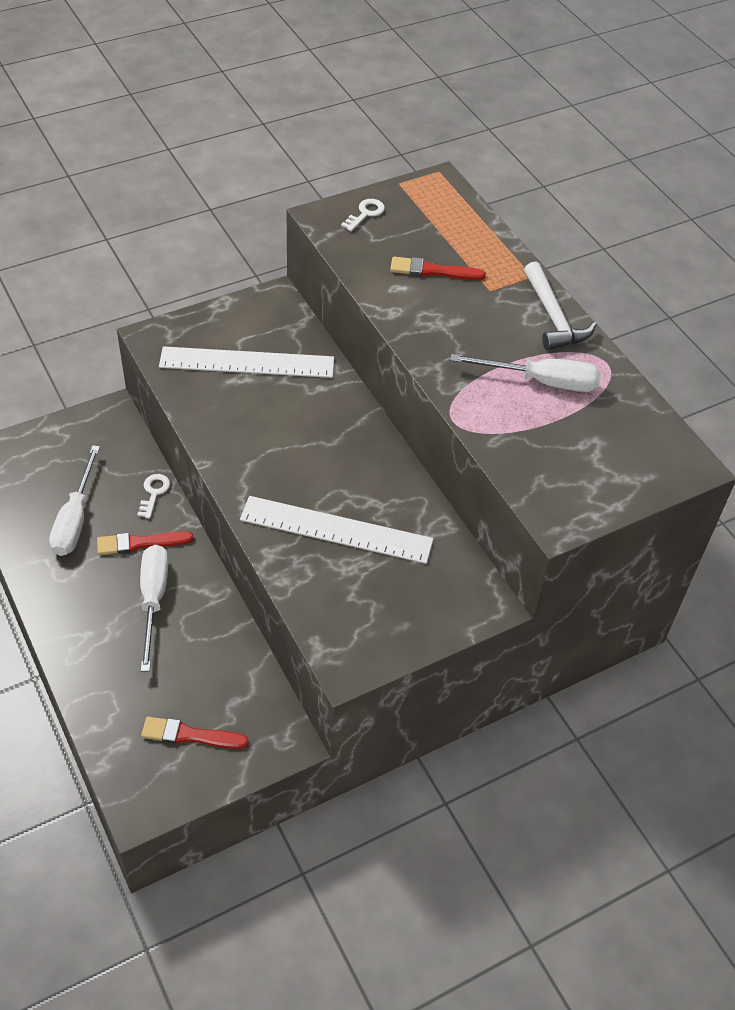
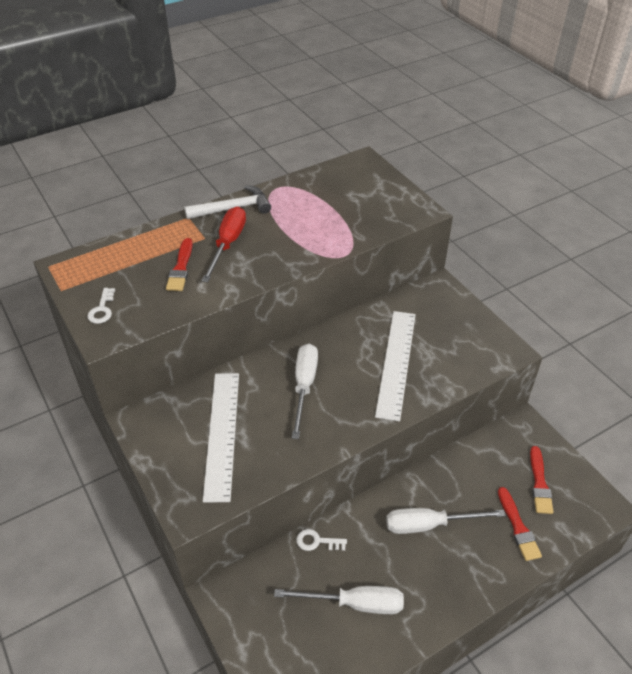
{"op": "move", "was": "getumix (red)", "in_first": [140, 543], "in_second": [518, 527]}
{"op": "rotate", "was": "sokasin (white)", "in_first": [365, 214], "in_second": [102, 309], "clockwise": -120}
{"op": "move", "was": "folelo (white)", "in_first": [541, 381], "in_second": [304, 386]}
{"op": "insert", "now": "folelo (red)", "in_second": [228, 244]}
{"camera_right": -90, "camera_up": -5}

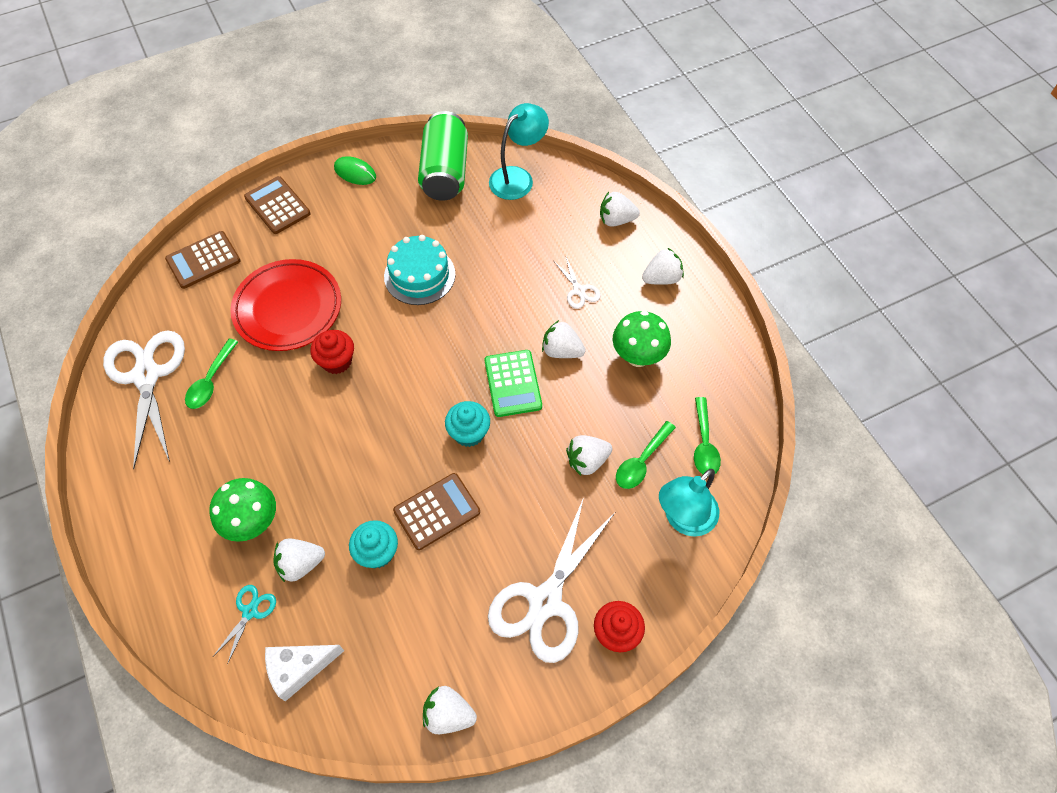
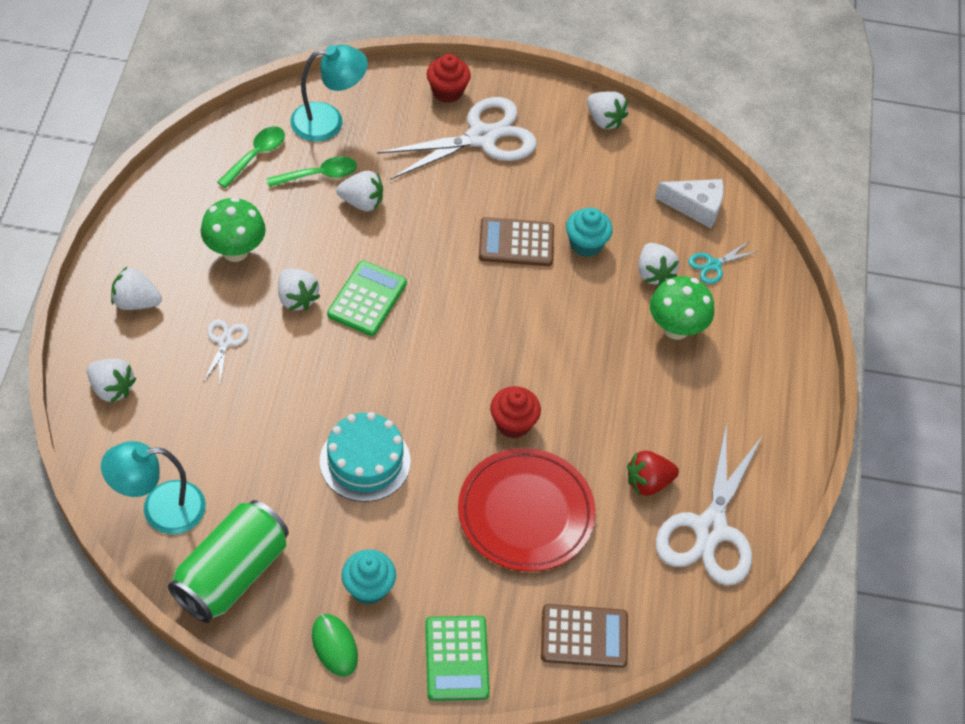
{"op": "replace", "was": "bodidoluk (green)", "now": "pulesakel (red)", "in_first": [211, 381], "in_second": [648, 482]}
{"op": "recolor", "was": "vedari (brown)", "now": "vedari (green)", "in_first": [277, 206], "in_second": [456, 658]}
{"op": "rotate", "was": "pulesakel (white)", "in_first": [300, 564], "in_second": [653, 273], "clockwise": 60}
{"op": "move", "was": "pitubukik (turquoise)", "in_first": [469, 433], "in_second": [368, 588]}
{"camera_right": -150, "camera_up": -5}

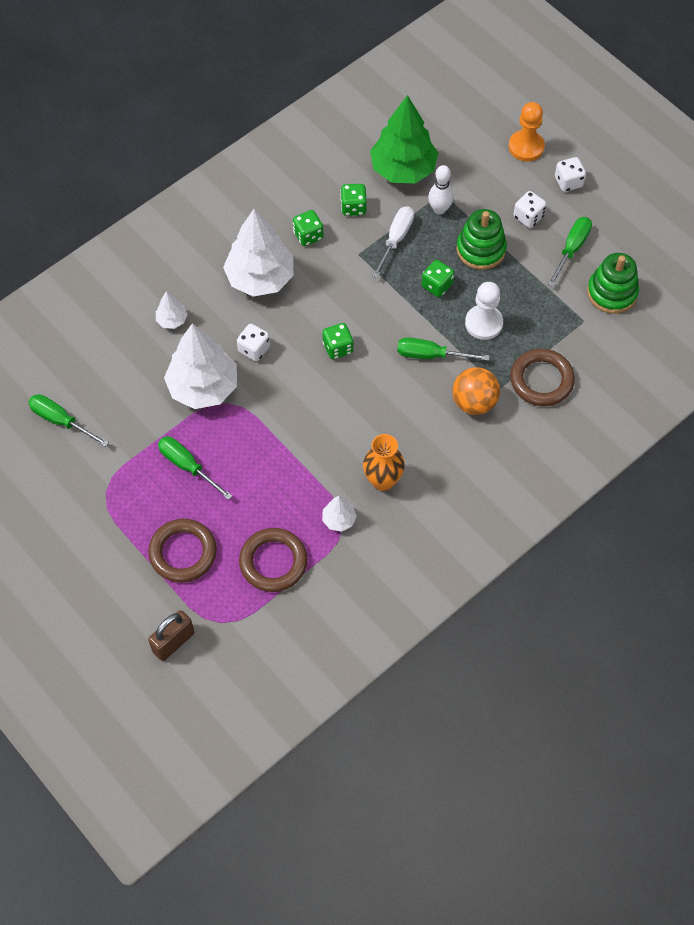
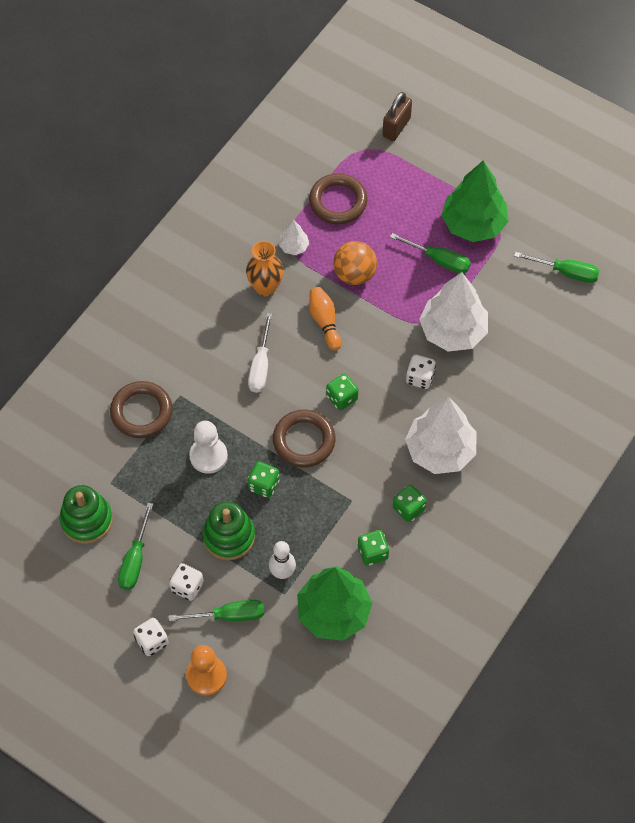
{"op": "move", "was": "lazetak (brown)", "in_first": [183, 553], "in_second": [304, 441]}
{"op": "delete", "was": "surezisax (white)", "in_first": [172, 320]}
{"op": "move", "was": "folelo (white)", "in_first": [396, 239], "in_second": [260, 366]}
{"op": "move", "was": "folelo (green)", "in_first": [430, 355], "in_second": [229, 615]}
{"op": "move", "was": "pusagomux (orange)", "in_first": [474, 402], "in_second": [354, 274]}
{"op": "insert", "now": "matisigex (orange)", "in_second": [324, 322]}
{"op": "insert", "now": "surezisax (green)", "in_second": [473, 224]}
{"camera_right": 165, "camera_up": 0}

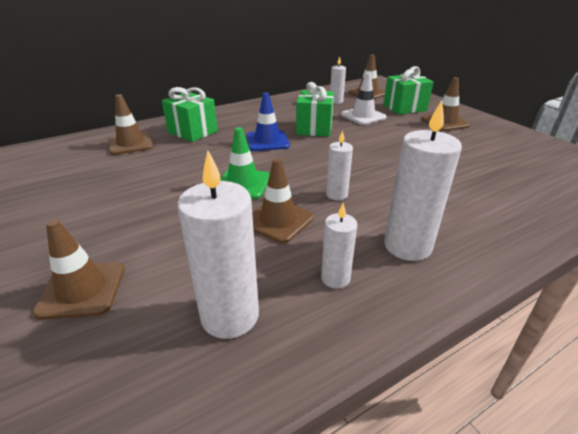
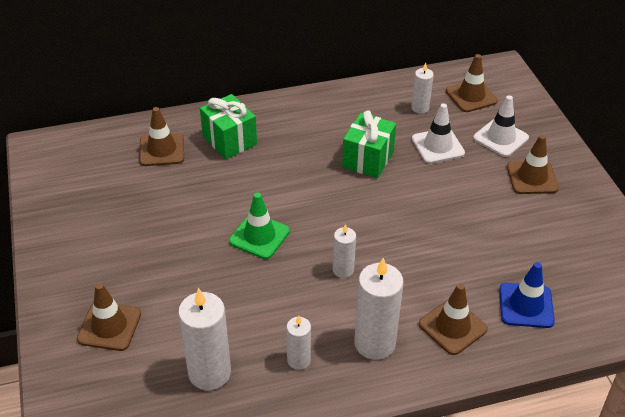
{"op": "move", "was": "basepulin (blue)", "in_first": [267, 141], "in_second": [526, 305]}
{"op": "move", "was": "basepulin (brown)", "in_first": [278, 220], "in_second": [452, 327]}
{"op": "replace", "was": "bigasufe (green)", "now": "basepulin (white)", "in_first": [404, 108], "in_second": [500, 138]}
{"camera_right": 15, "camera_up": 10}

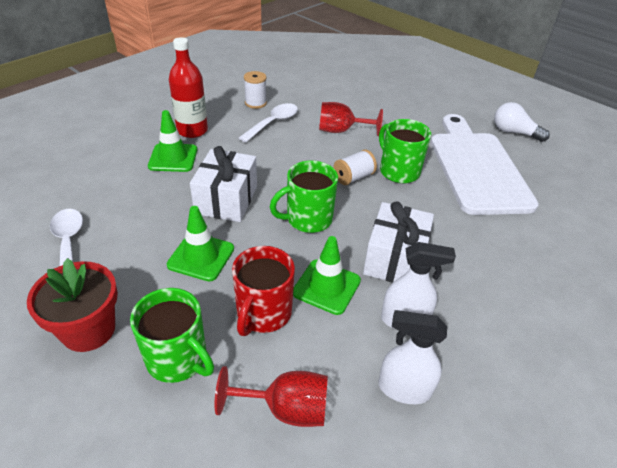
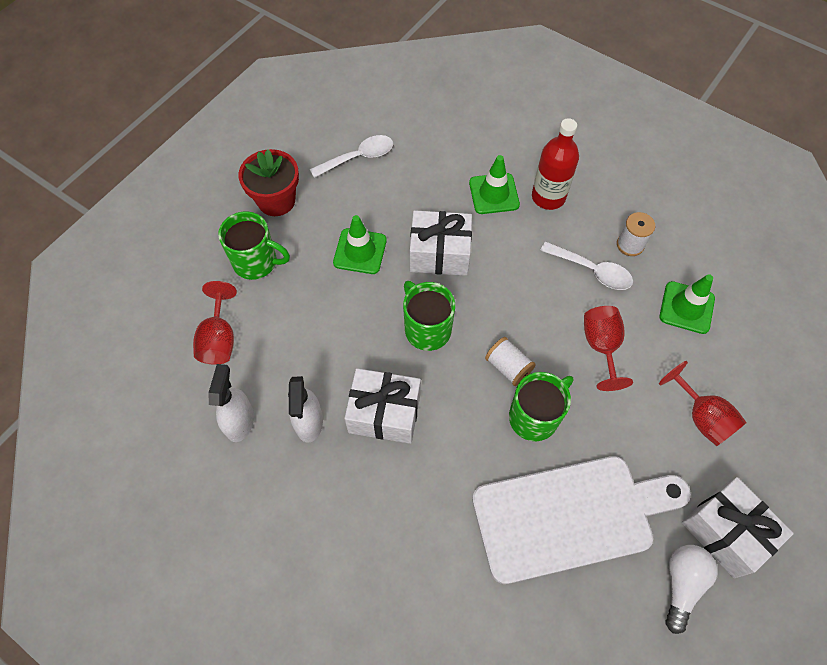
{"op": "rotate", "was": "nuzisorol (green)", "in_first": [178, 358], "in_second": [256, 262], "clockwise": -105}
{"op": "delete", "was": "nuzisorol (red)", "in_first": [263, 313]}
{"op": "move", "was": "basepulin (green)", "in_first": [326, 286], "in_second": [686, 307]}
{"op": "insert", "now": "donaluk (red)", "in_second": [701, 417]}
{"op": "insert", "now": "bigasufe (white)", "in_second": [725, 532]}
{"camera_right": 85, "camera_up": 20}

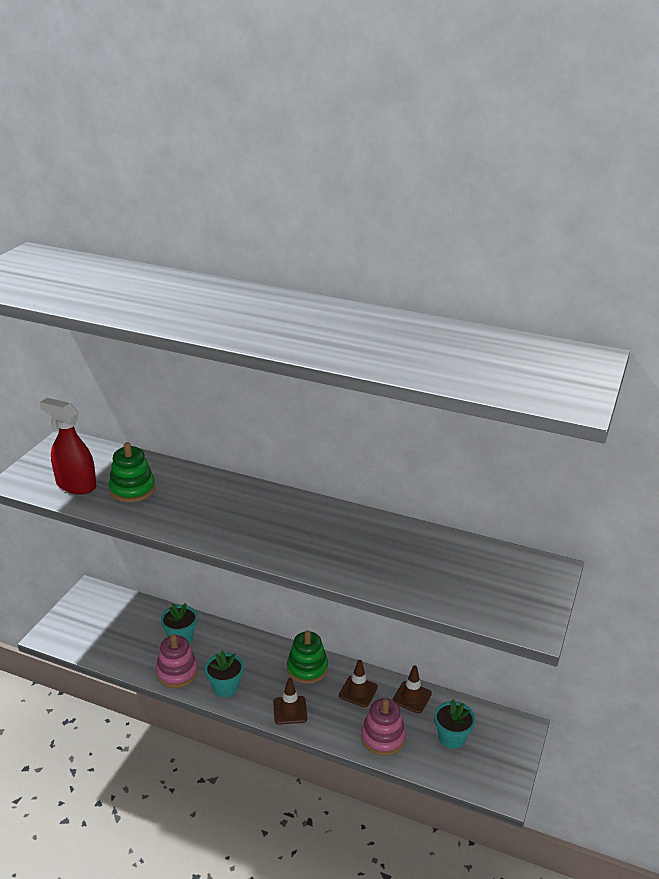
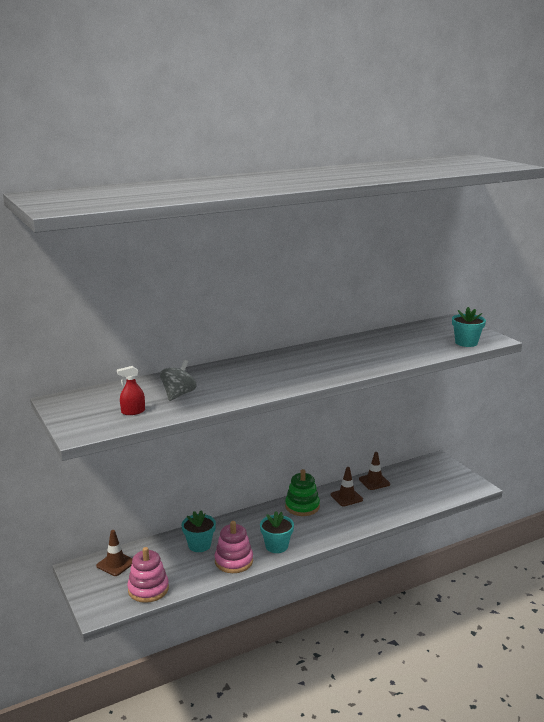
{"op": "resize", "was": "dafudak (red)", "in_first": [76, 485], "in_second": [133, 412], "ratio": 0.52}
{"op": "replace", "was": "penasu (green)", "now": "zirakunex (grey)", "in_first": [132, 489], "in_second": [178, 394]}
{"op": "move", "was": "basepulin (brown)", "in_first": [290, 710], "in_second": [115, 564]}
{"op": "move", "was": "penasu (pink)", "in_first": [383, 737], "in_second": [148, 589]}
{"op": "move", "was": "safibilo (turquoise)", "in_first": [452, 737], "in_second": [466, 343]}
{"camera_right": -50, "camera_up": -10}

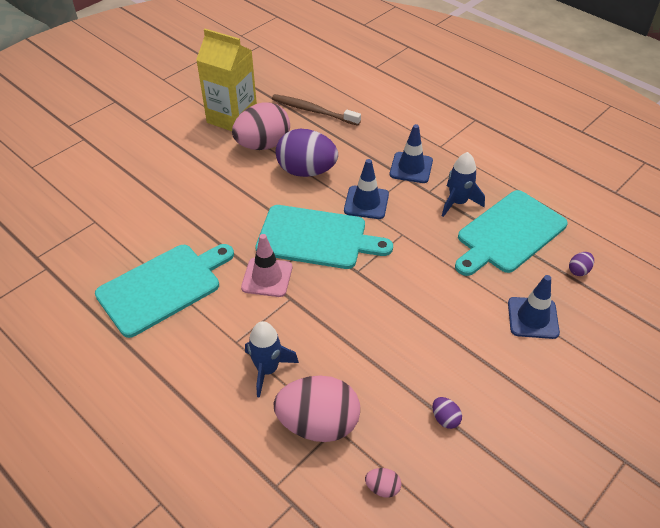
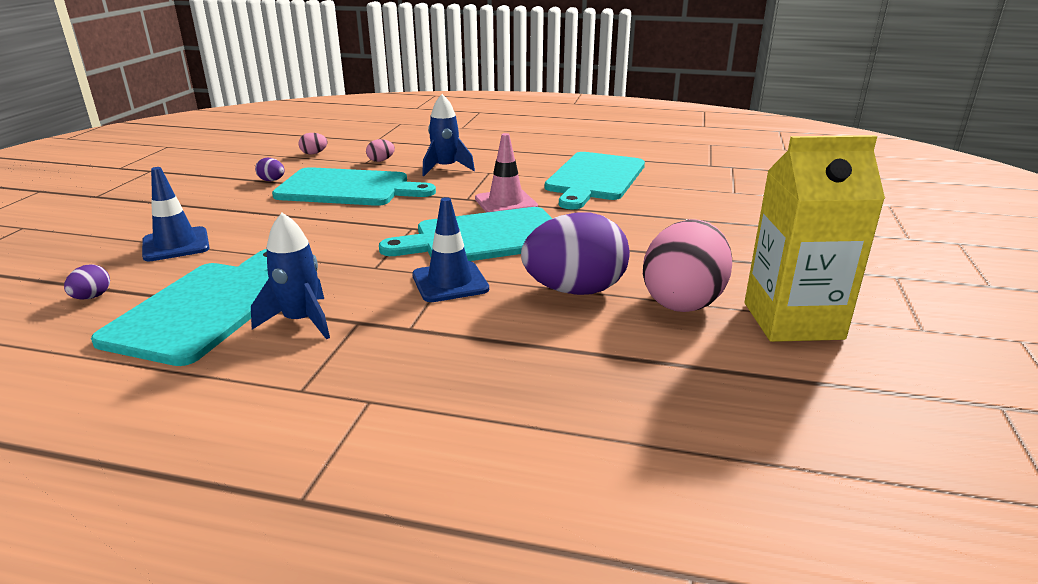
{"op": "delete", "was": "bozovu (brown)", "in_first": [313, 111]}
{"op": "resize", "was": "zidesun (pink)", "in_first": [318, 424], "in_second": [381, 160], "ratio": 0.41}
{"op": "delete", "was": "basepulin (blue)", "in_first": [411, 168]}
{"op": "insert", "now": "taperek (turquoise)", "in_second": [348, 188]}
{"camera_right": 150, "camera_up": -20}

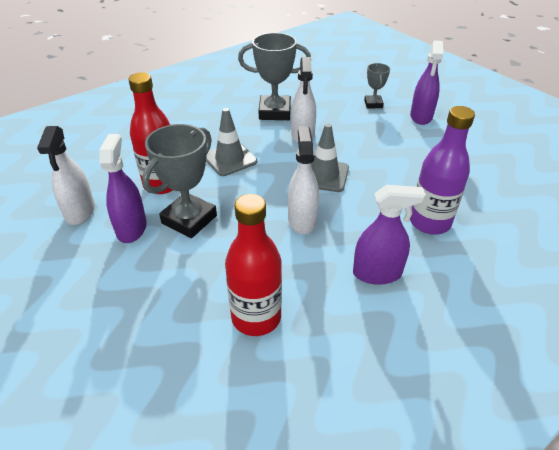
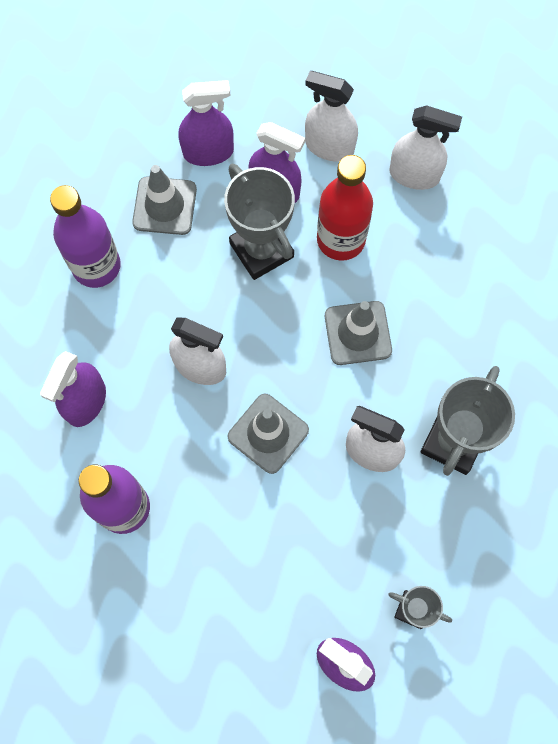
{"op": "recolor", "was": "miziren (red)", "now": "miziren (purple)", "in_first": [256, 317], "in_second": [96, 266]}
{"op": "insert", "now": "basepulin (grey)", "in_second": [164, 206]}
{"op": "insert", "now": "dafudak (purple)", "in_second": [208, 152]}
{"op": "insert", "now": "dafudak (white)", "in_second": [414, 175]}
{"camera_right": 115, "camera_up": 30}

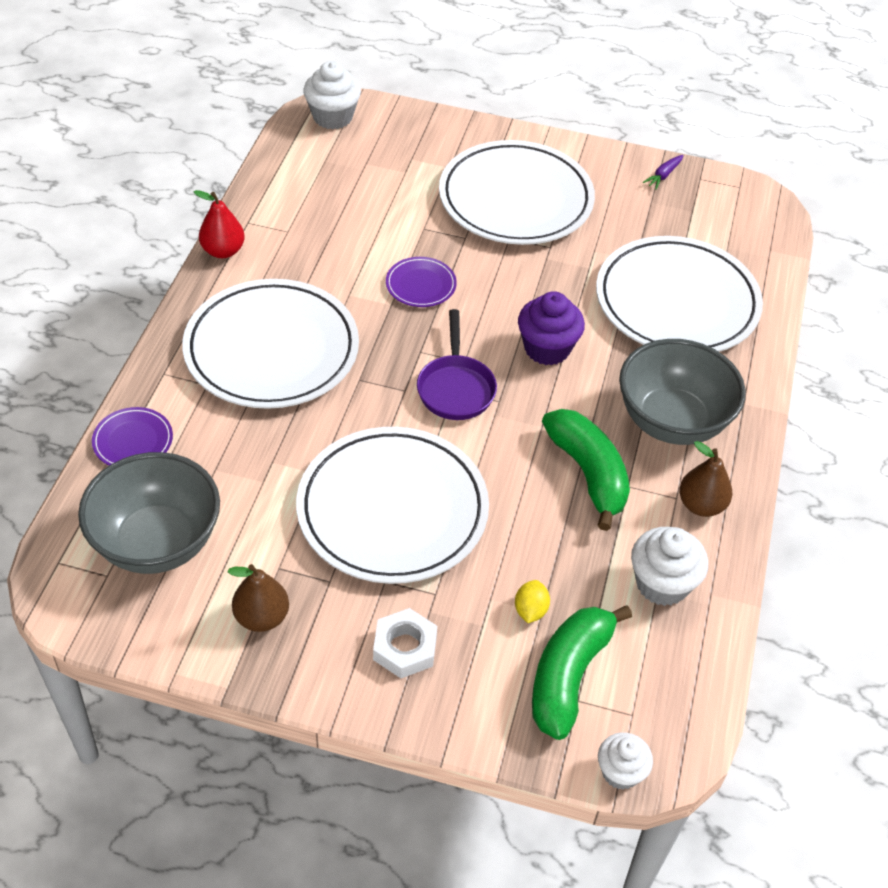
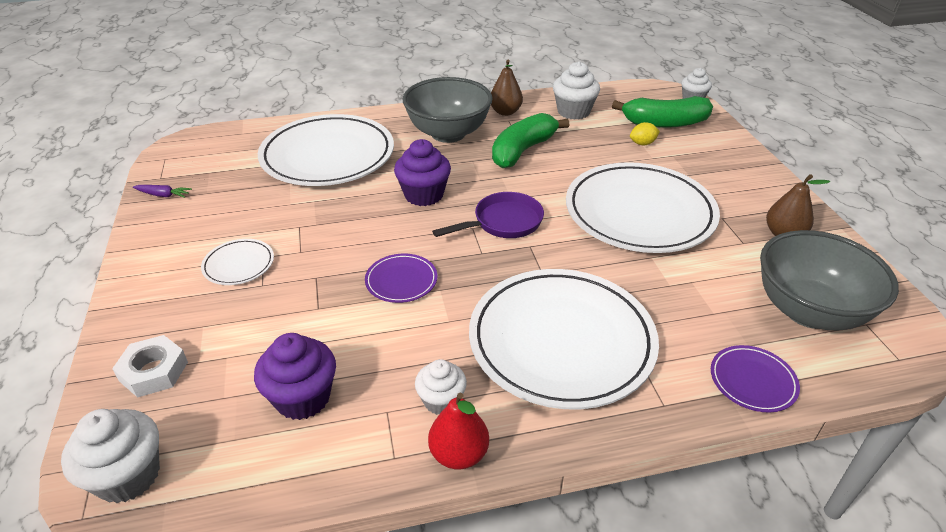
{"op": "move", "was": "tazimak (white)", "in_first": [405, 648], "in_second": [153, 371]}
{"op": "resize", "was": "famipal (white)", "in_first": [515, 199], "in_second": [239, 264], "ratio": 0.43}
{"op": "insert", "now": "pitubukik (purple)", "in_second": [303, 398]}
{"op": "insert", "now": "pitubukik (white)", "in_second": [441, 401]}
{"camera_right": -115, "camera_up": -10}

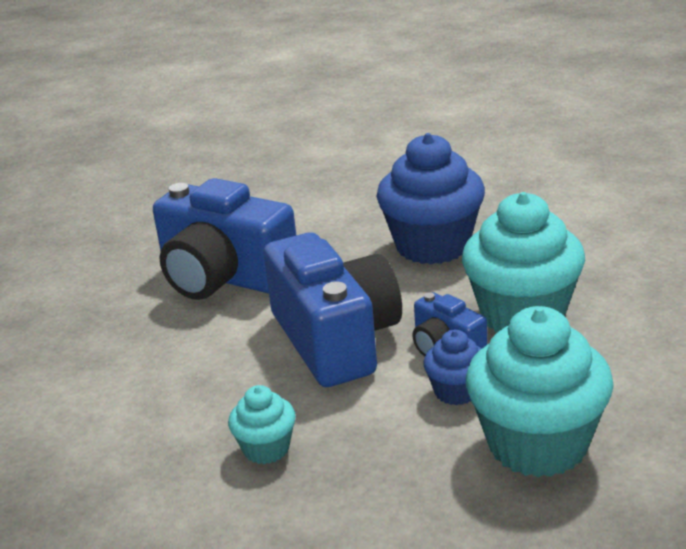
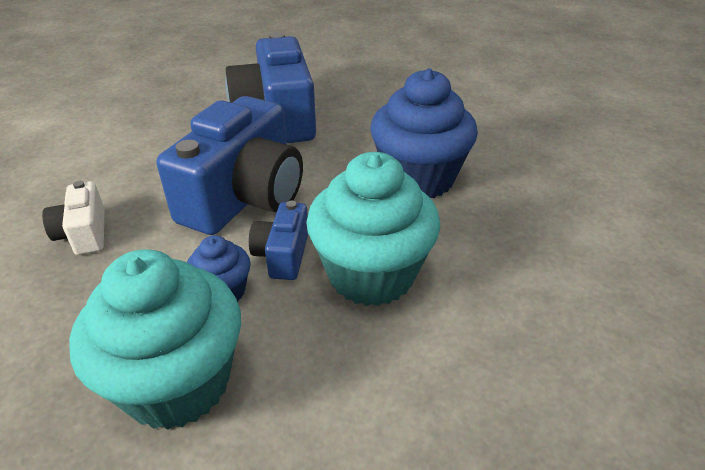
{"op": "replace", "was": "pitubukik (turquoise)", "now": "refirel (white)", "in_first": [266, 449], "in_second": [84, 233]}
{"camera_right": 45, "camera_up": 10}

